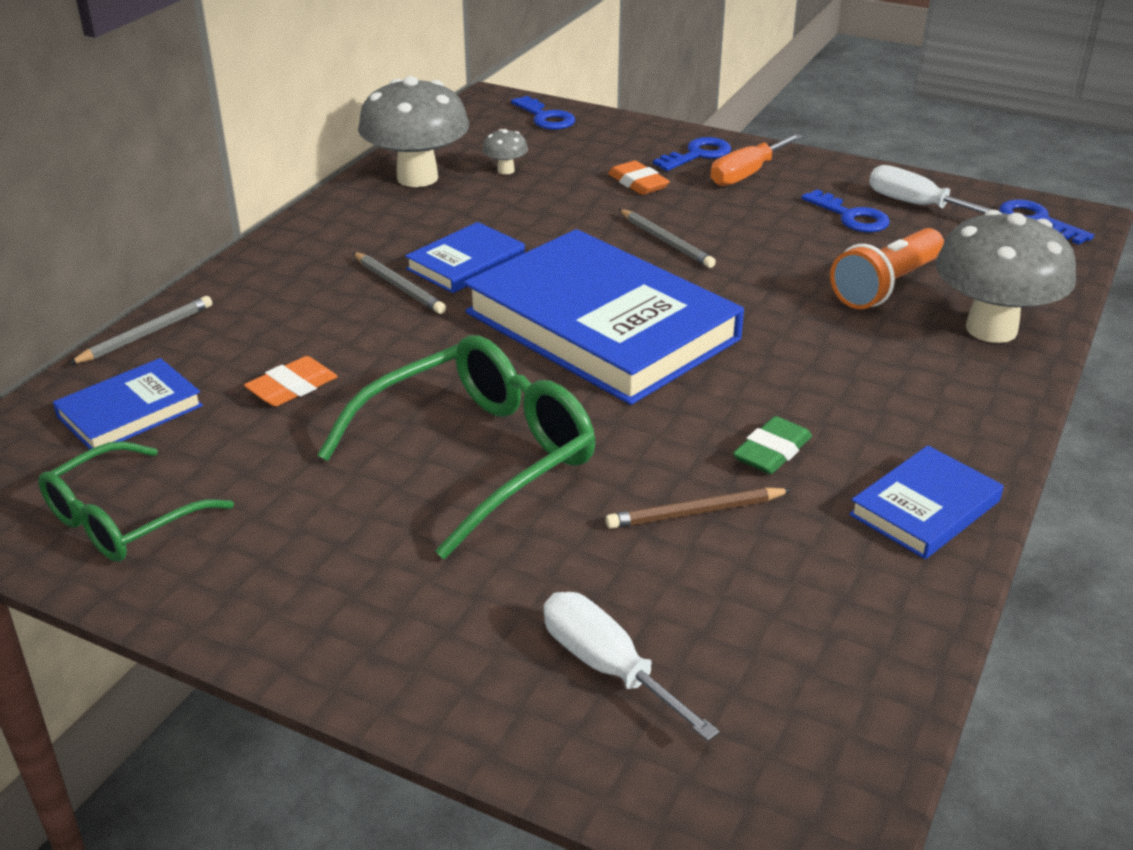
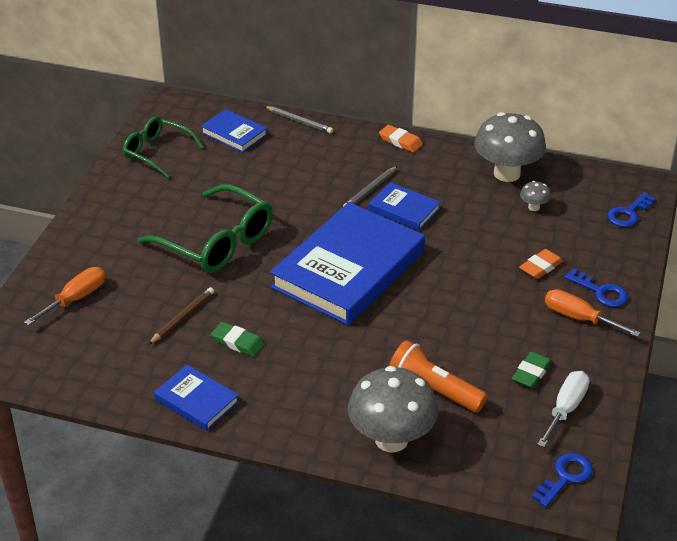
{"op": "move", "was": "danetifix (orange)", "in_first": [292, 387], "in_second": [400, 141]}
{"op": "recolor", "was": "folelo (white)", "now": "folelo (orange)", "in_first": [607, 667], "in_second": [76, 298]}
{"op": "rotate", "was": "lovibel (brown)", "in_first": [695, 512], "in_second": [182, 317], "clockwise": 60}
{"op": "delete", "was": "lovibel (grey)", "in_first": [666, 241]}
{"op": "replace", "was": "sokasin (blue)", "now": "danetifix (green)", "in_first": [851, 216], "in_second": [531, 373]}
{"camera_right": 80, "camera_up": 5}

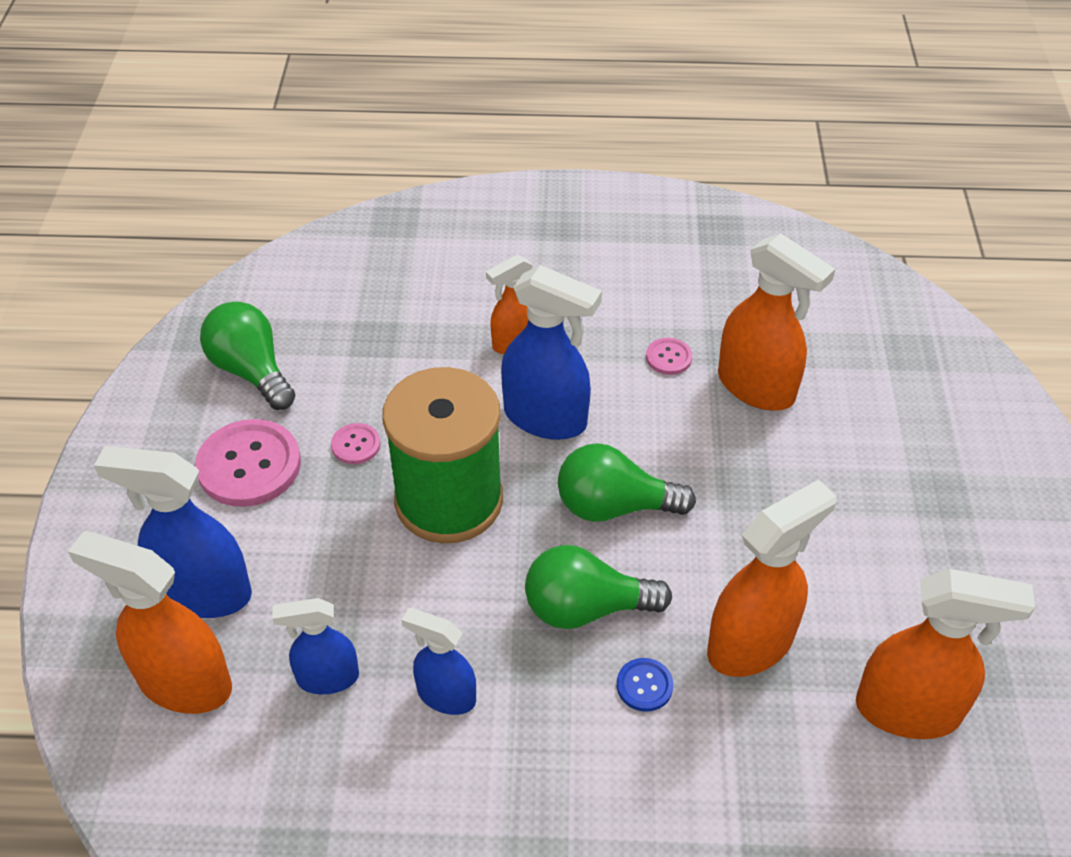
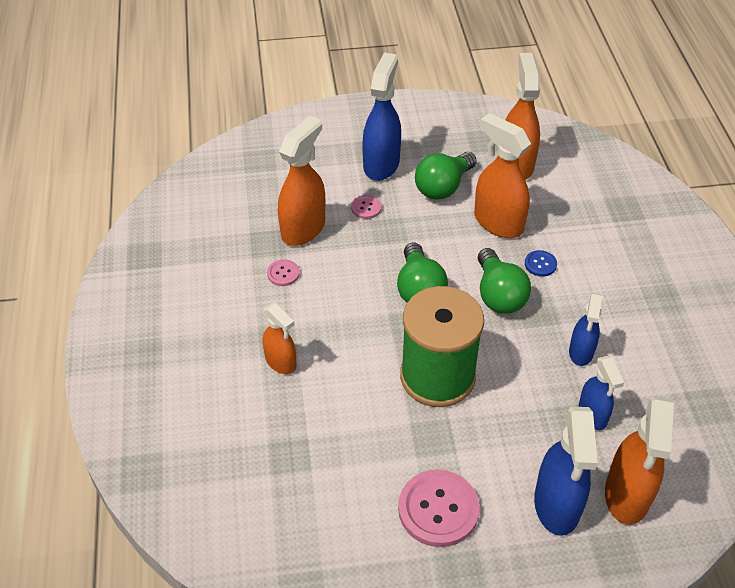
{"op": "move", "was": "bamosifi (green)", "in_first": [251, 371], "in_second": [443, 187]}
{"op": "move", "was": "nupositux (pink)", "in_first": [356, 445], "in_second": [366, 208]}
{"op": "move", "was": "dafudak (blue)", "in_first": [546, 418], "in_second": [381, 164]}
{"camera_right": -100, "camera_up": 0}

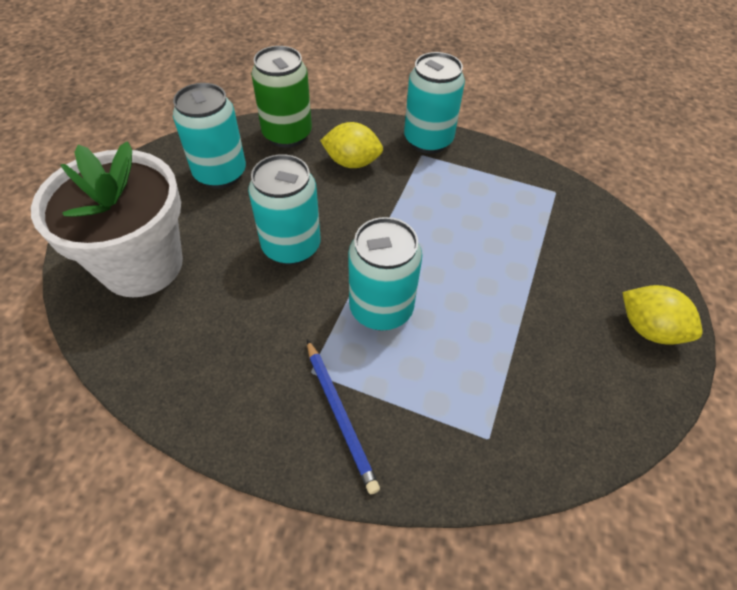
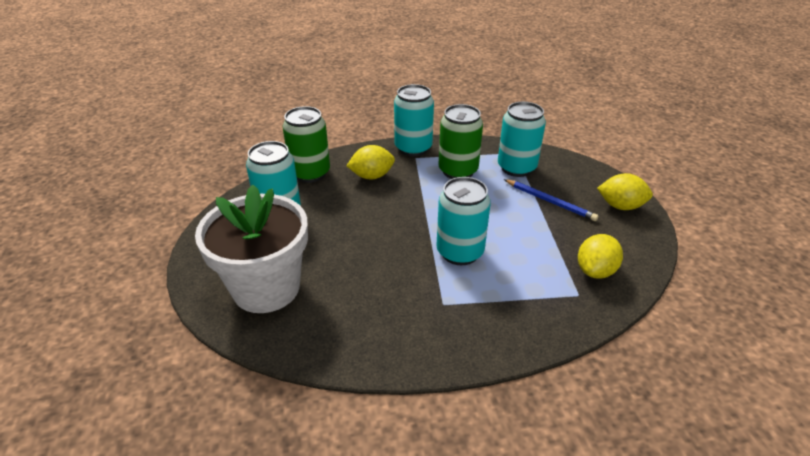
{"op": "move", "was": "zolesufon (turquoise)", "in_first": [291, 246], "in_second": [516, 168]}
{"op": "move", "was": "lovibel (blue)", "in_first": [340, 415], "in_second": [550, 201]}
{"op": "insert", "now": "zolesufon (green)", "in_second": [458, 171]}
{"op": "insert", "now": "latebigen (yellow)", "in_second": [595, 271]}
{"camera_right": -25, "camera_up": -15}

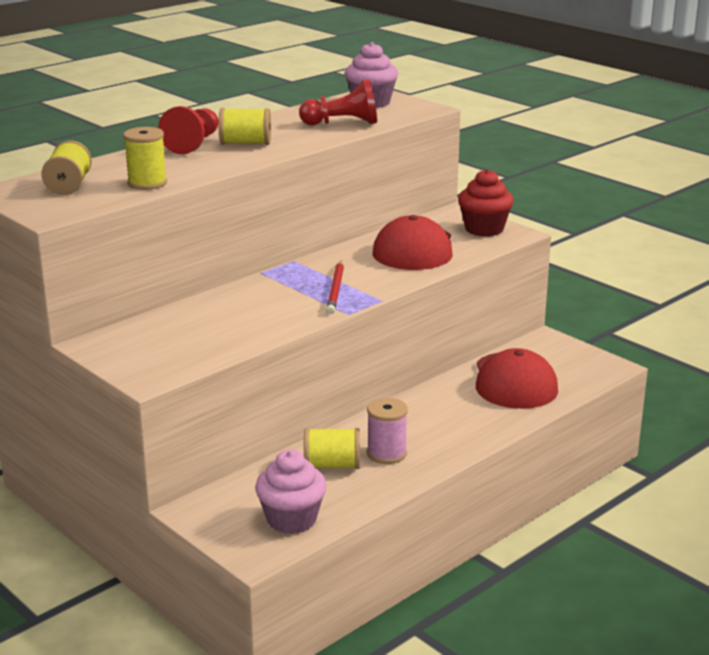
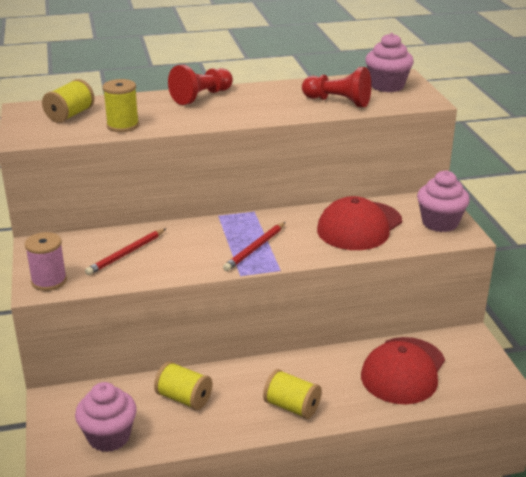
{"op": "move", "was": "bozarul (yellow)", "in_first": [245, 143], "in_second": [292, 407]}
{"op": "move", "was": "bozarul (pink)", "in_first": [386, 453], "in_second": [49, 281]}
{"op": "recolor", "was": "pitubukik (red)", "now": "pitubukik (pink)", "in_first": [484, 229], "in_second": [440, 223]}
{"op": "insert", "now": "lovibel (red)", "in_second": [126, 253]}
{"camera_right": 30, "camera_up": 5}

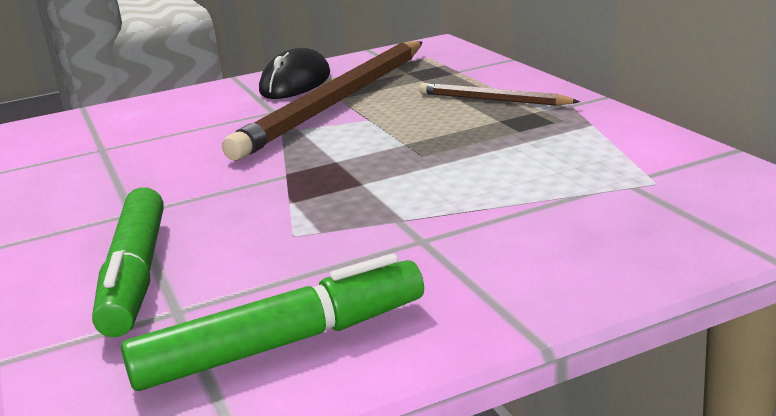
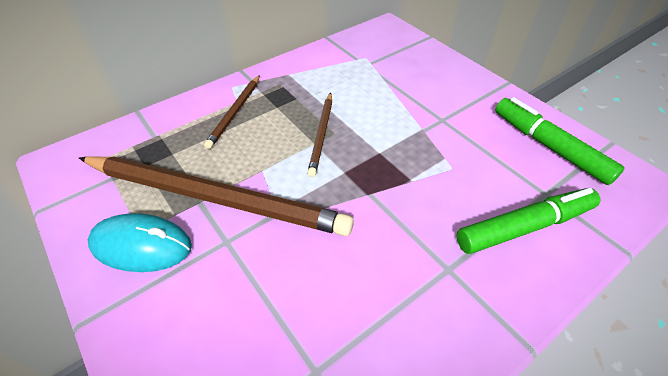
{"op": "recolor", "was": "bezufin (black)", "now": "bezufin (turquoise)", "in_first": [295, 83], "in_second": [141, 245]}
{"op": "insert", "now": "lovibel (brown)", "in_second": [321, 135]}
{"camera_right": -105, "camera_up": 25}

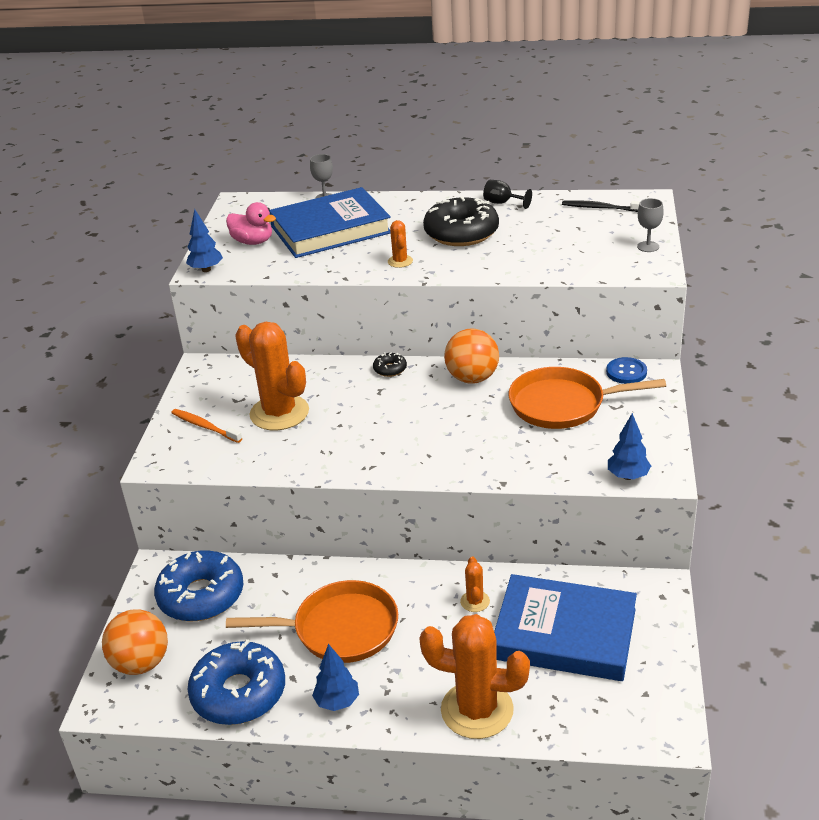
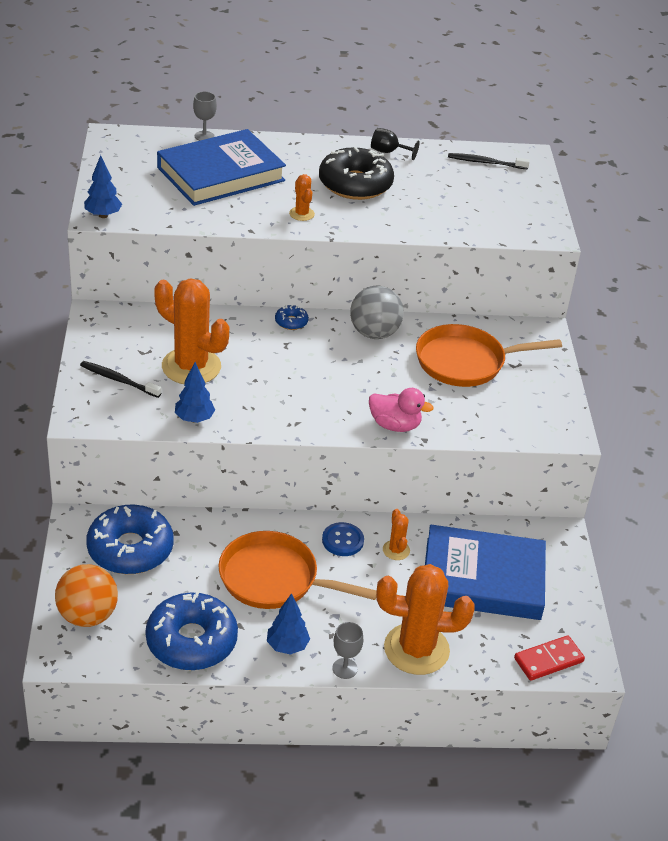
{"op": "recolor", "was": "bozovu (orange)", "now": "bozovu (black)", "in_first": [205, 426], "in_second": [118, 380]}
{"op": "move", "was": "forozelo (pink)", "in_first": [253, 242], "in_second": [395, 425]}
{"op": "rotate", "was": "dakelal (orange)", "in_first": [340, 629], "in_second": [274, 578], "clockwise": -150}
{"op": "recolor", "was": "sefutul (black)", "now": "sefutul (blue)", "in_first": [390, 369], "in_second": [291, 322]}
{"op": "recolor", "was": "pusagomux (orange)", "now": "pusagomux (grey)", "in_first": [472, 378], "in_second": [374, 333]}
{"op": "move", "was": "nupositux (blue)", "in_first": [626, 372], "in_second": [342, 540]}
{"op": "move", "was": "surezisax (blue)", "in_first": [628, 476], "in_second": [194, 419]}
{"op": "move", "was": "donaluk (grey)", "in_first": [648, 246], "in_second": [345, 668]}
{"op": "insert", "now": "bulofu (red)", "in_second": [548, 660]}
{"camera_right": -15, "camera_up": 5}

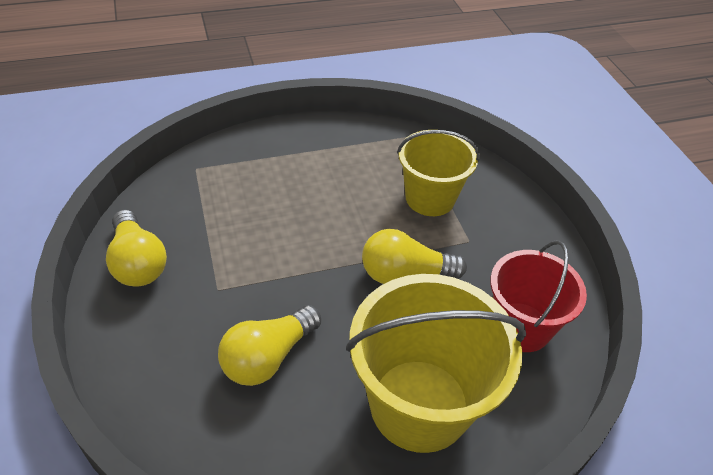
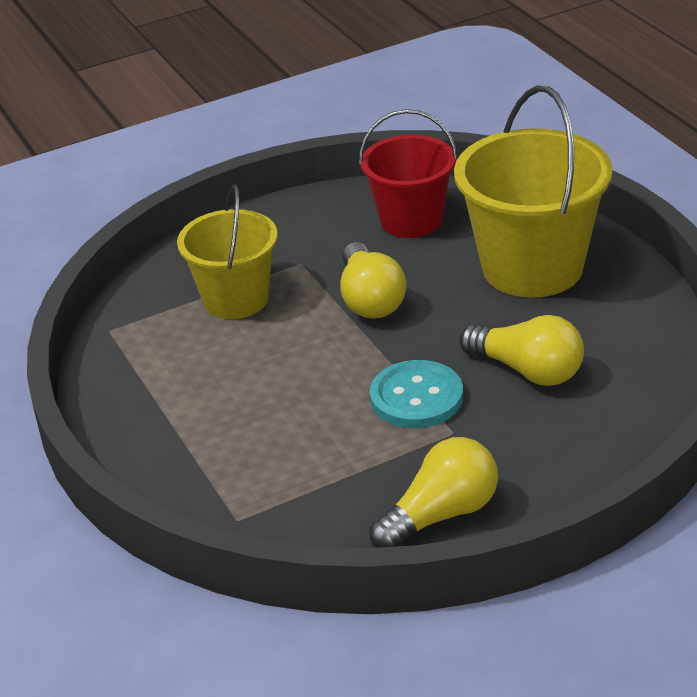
{"op": "insert", "now": "nupositux (turquoise)", "in_second": [416, 397]}
{"camera_right": -95, "camera_up": -10}

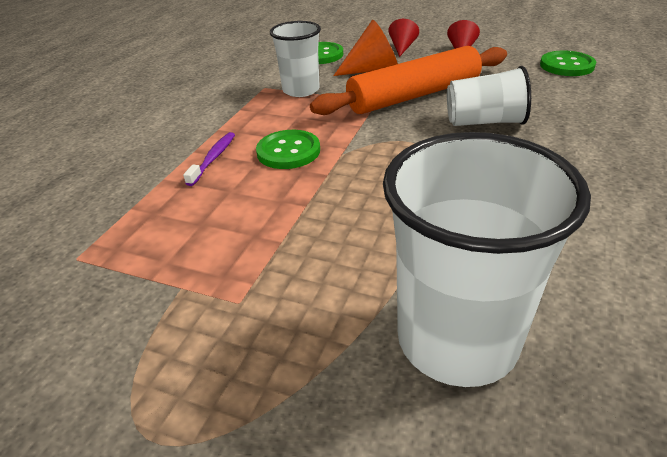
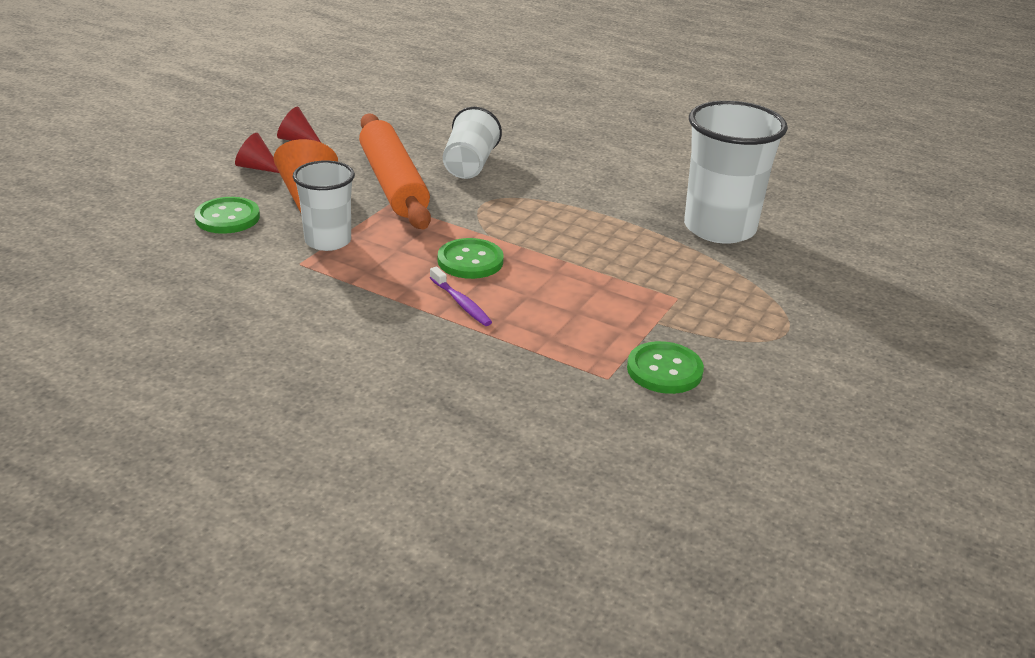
{"op": "rotate", "was": "bozovu (purple)", "in_first": [213, 158], "in_second": [461, 303], "clockwise": -150}
{"op": "move", "was": "nupositux (green)", "in_first": [566, 65], "in_second": [664, 370]}
{"camera_right": -85, "camera_up": -5}

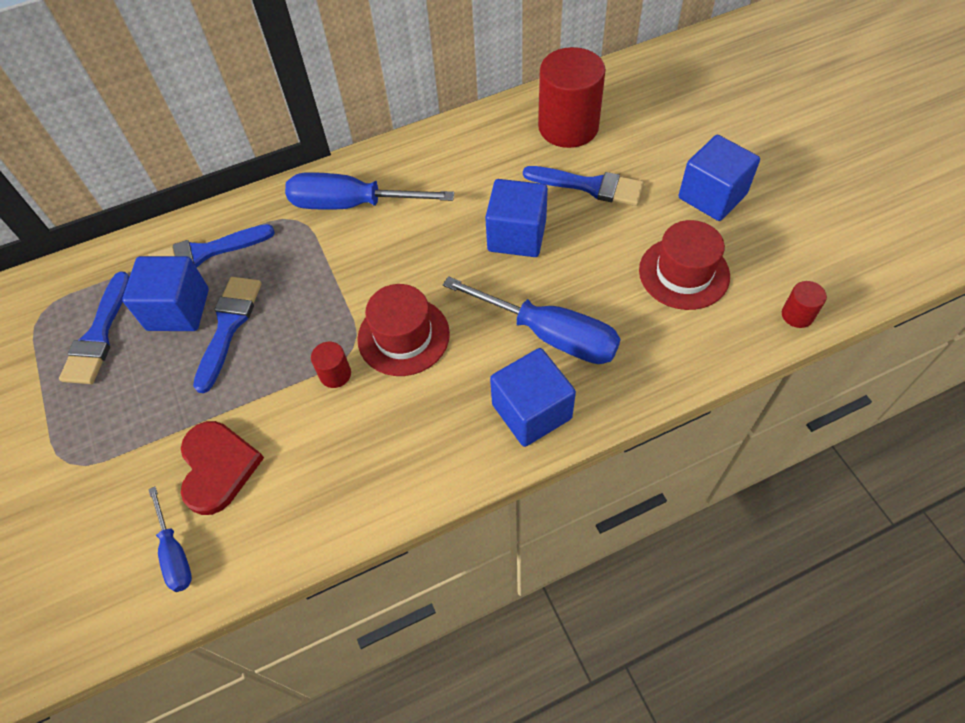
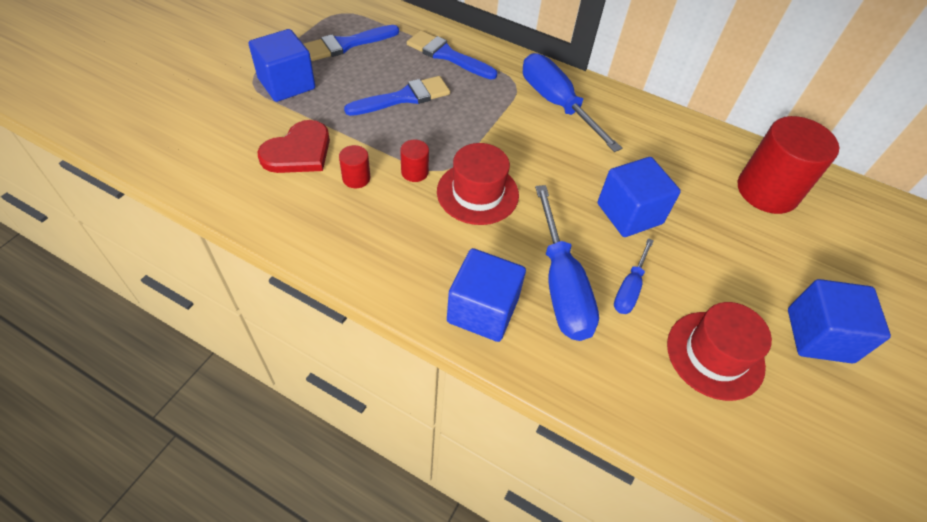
{"op": "move", "was": "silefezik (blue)", "in_first": [178, 309], "in_second": [286, 84]}
{"op": "move", "was": "folelo (blue)", "in_first": [175, 553], "in_second": [629, 288]}
{"op": "delete", "was": "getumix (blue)", "in_first": [590, 186]}
{"op": "move", "was": "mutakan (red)", "in_first": [797, 315], "in_second": [356, 178]}
{"camera_right": 45, "camera_up": -5}

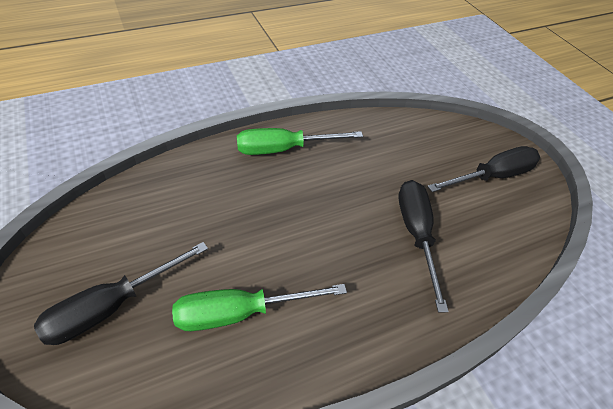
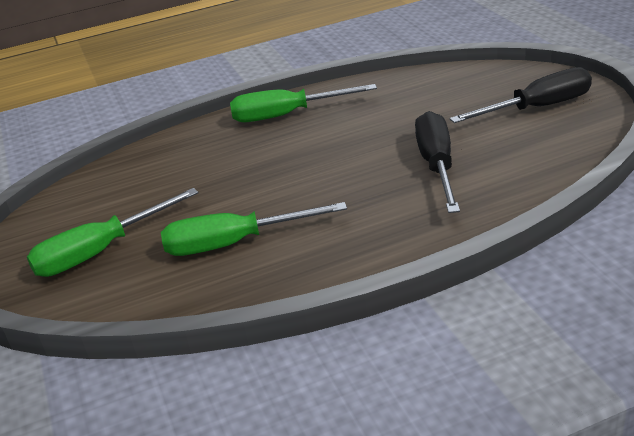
{"op": "recolor", "was": "folelo (black)", "now": "folelo (green)", "in_first": [112, 306], "in_second": [100, 251]}
{"camera_right": 10, "camera_up": -15}

